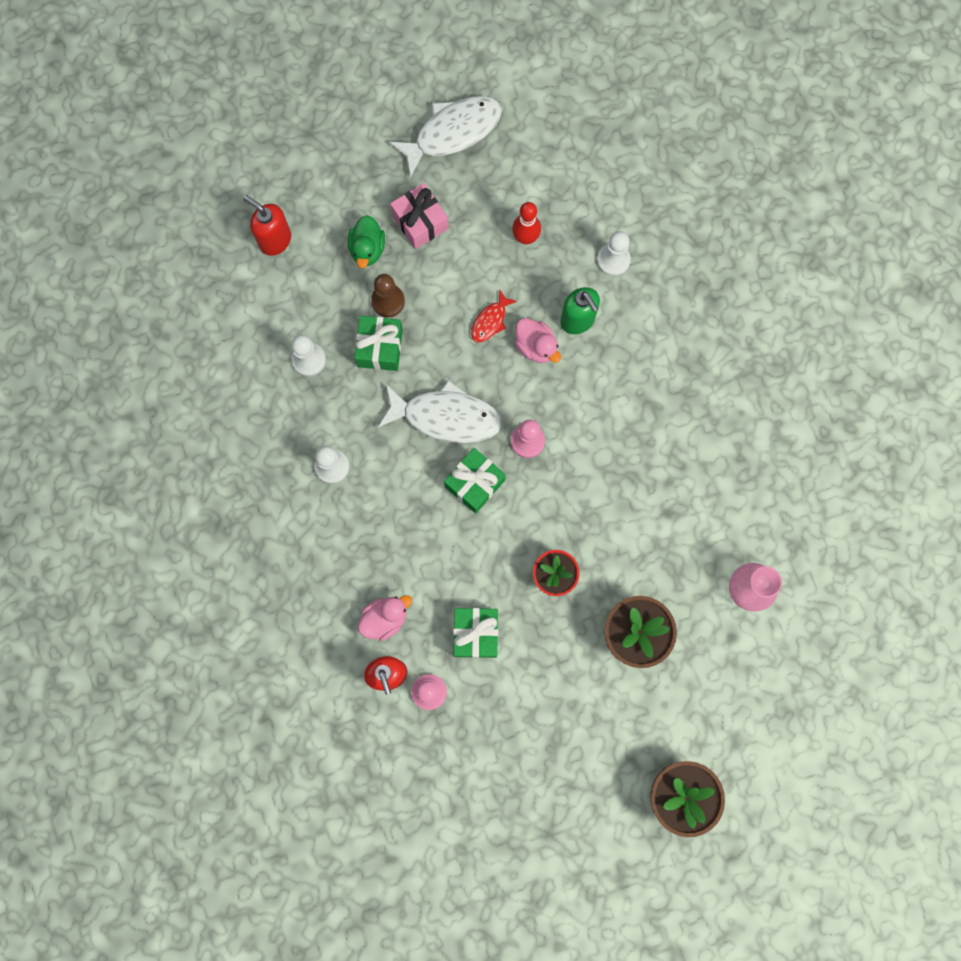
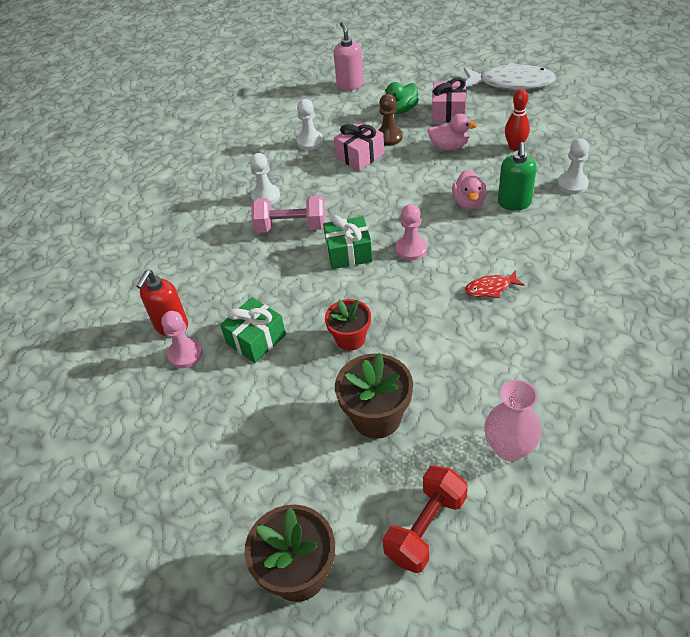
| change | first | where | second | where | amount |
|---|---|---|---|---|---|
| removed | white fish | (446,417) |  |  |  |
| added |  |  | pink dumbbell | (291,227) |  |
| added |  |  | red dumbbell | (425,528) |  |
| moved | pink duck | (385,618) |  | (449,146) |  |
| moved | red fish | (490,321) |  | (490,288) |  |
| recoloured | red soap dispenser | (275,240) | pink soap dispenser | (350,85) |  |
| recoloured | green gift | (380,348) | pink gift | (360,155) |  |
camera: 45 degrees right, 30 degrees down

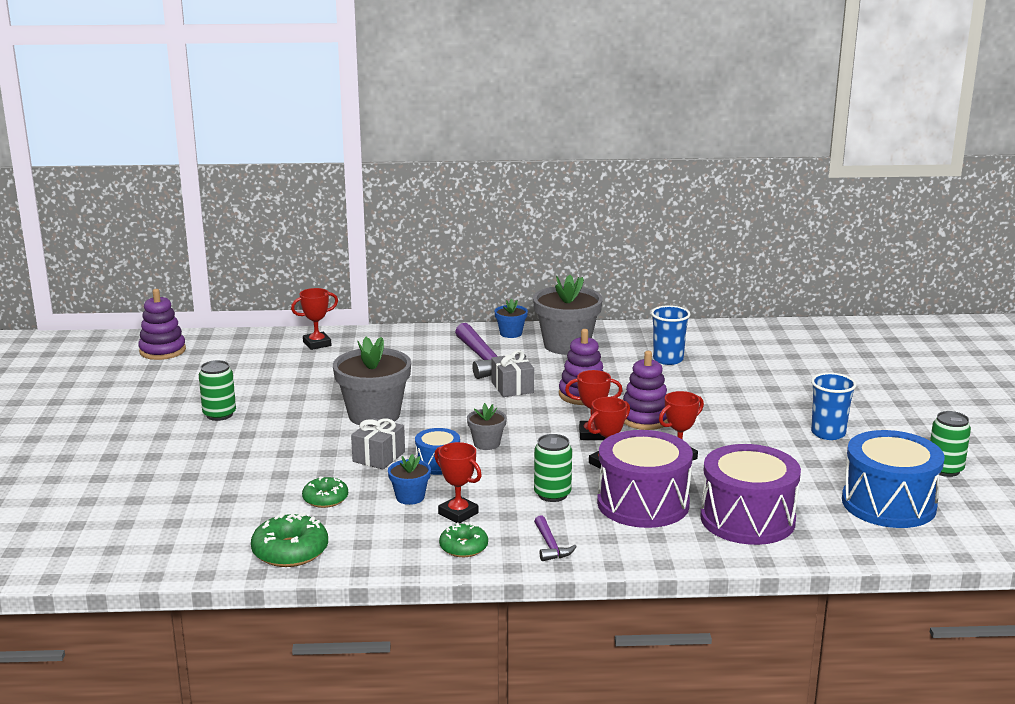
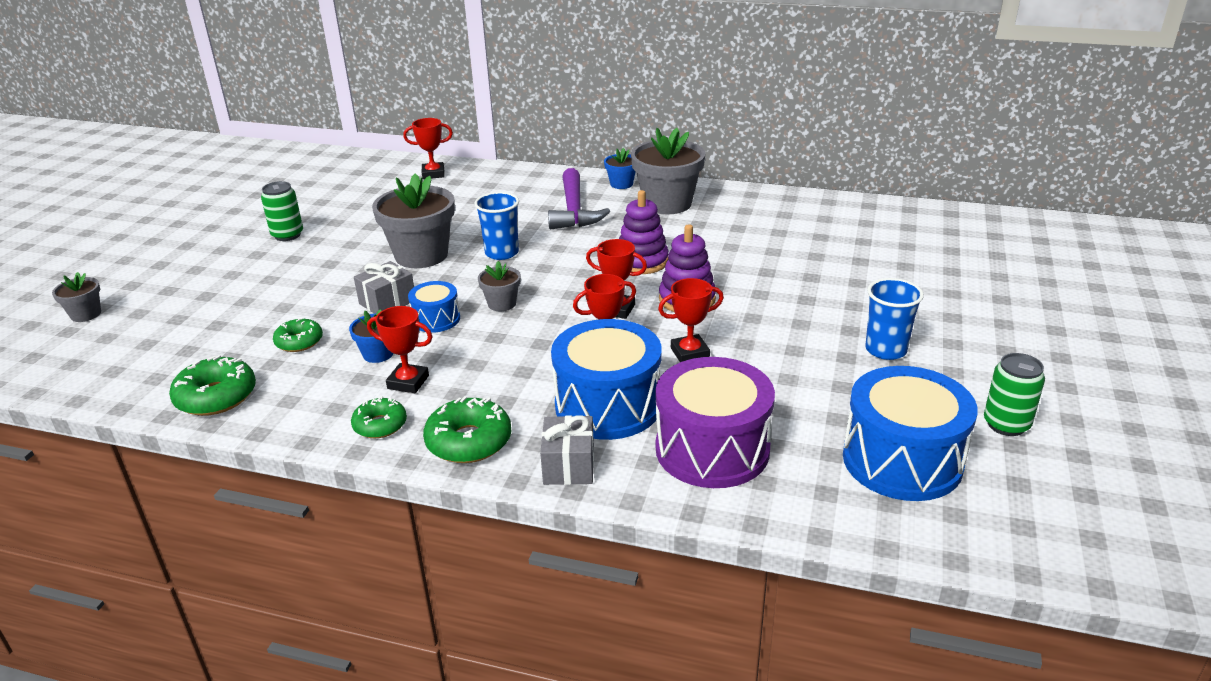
| change | first | where | second | where | amount |
|---|---|---|---|---|---|
| removed | purple stacking toy | (162,351) |  |  |  |
| removed | green can | (552,494) |  |  |  |
| added |  |  | grey flower pot | (86,314) |  |
| moved | grey gift | (512,387) |  | (569,465) |  |
| moved | blue cup | (668,359) |  | (502,253) |  |
| replaced | purple hammer | (550,546) | green donut | (469,441) |  |
| recoloured | purple drum | (643,503) | blue drum | (608,405) |  |
| turned | red trophy | (458,513) |  | (408,382) | 45 degrees counterclockwise |
camera: 20 degrees right, 10 degrees up

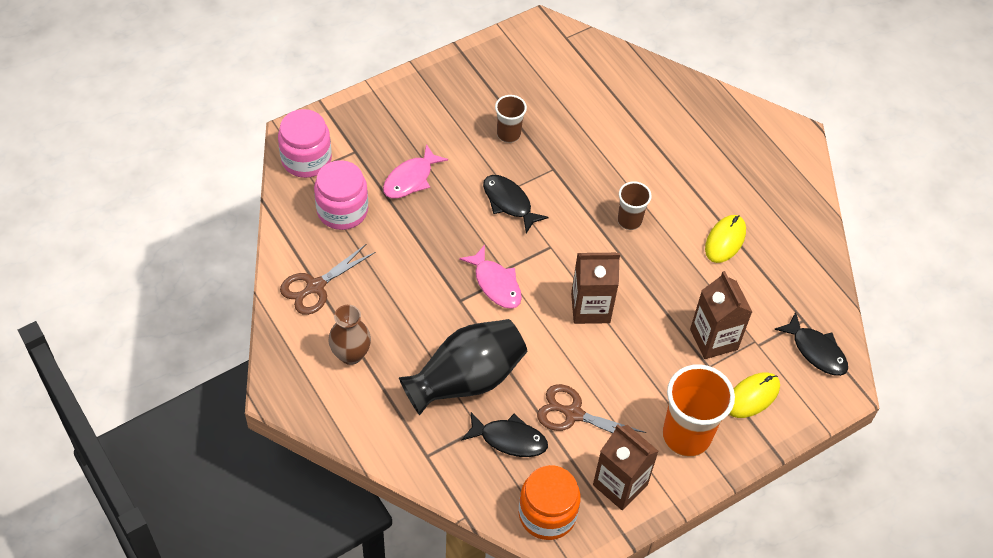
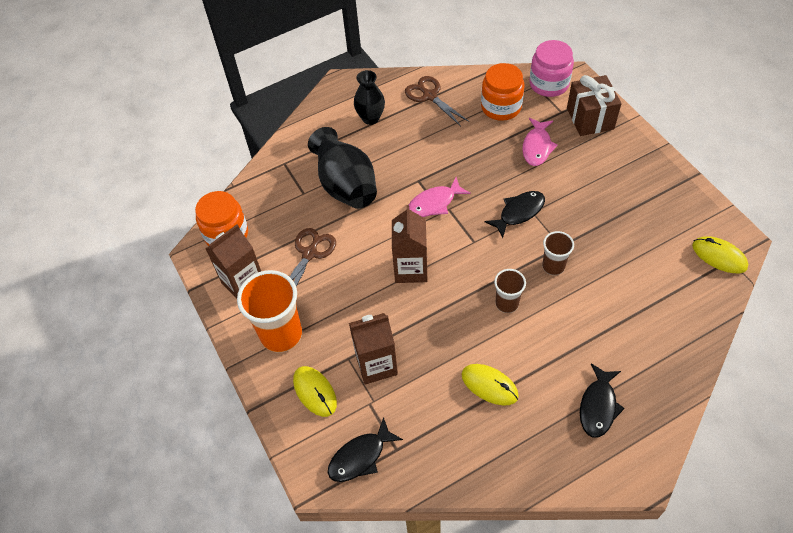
| change | first | where | second | where | amount |
|---|---|---|---|---|---|
| added |  |  | brown gift | (590,118) |  |
| added |  |  | yellow mouse | (719,256) |  |
| moved | black fish | (509,439) |  | (598,406) |  |
| moved | brown cup | (508,134) |  | (553,266) |  |
| recoloured | pink jar | (342,210) | orange jar | (501,107) |  |
| recoloured | brown vase | (351,354) | black vase | (371,118) |  |
| turned | pink fish | (410,179) |  | (537,147) | 120 degrees counterclockwise |
camera: 100 degrees right, 0 degrees up

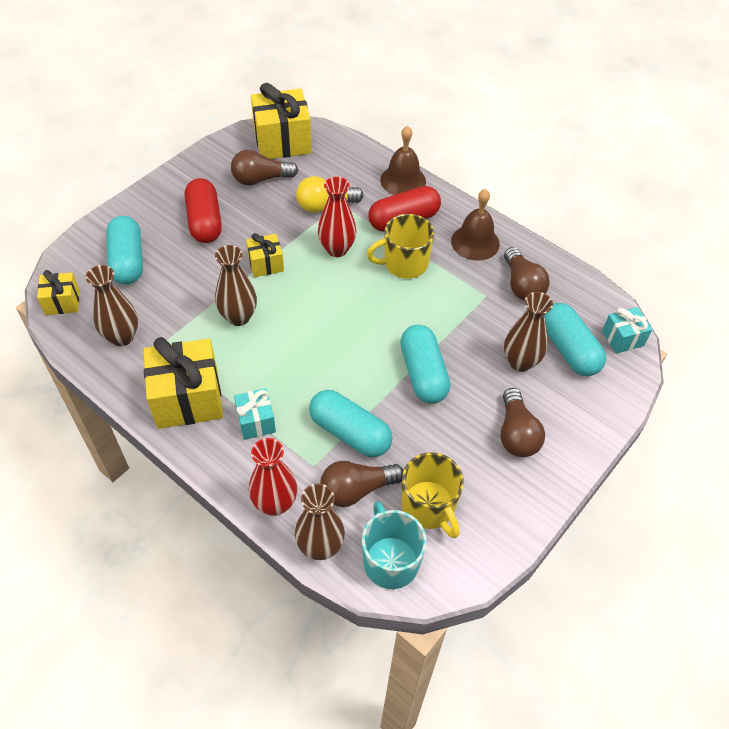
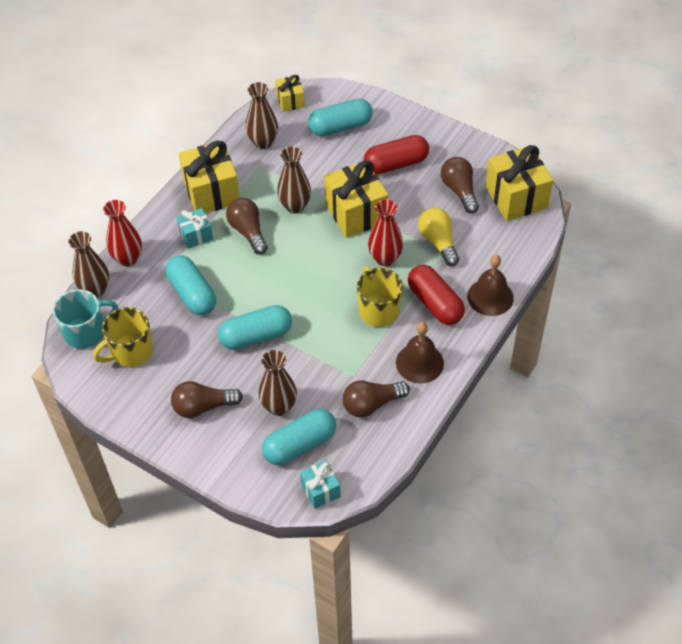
| change | first | where | second | where | amount |
|---|---|---|---|---|---|
| moved | brown light bulb | (356,490) |  | (248,232) |  |
| turned | turquoise capsule | (350,433) |  | (192,294) | 60 degrees counterclockwise |
| resized | yellow gift | (266,264) |  | (356,213) | x1.87 |
camera: 85 degrees right, 0 degrees up

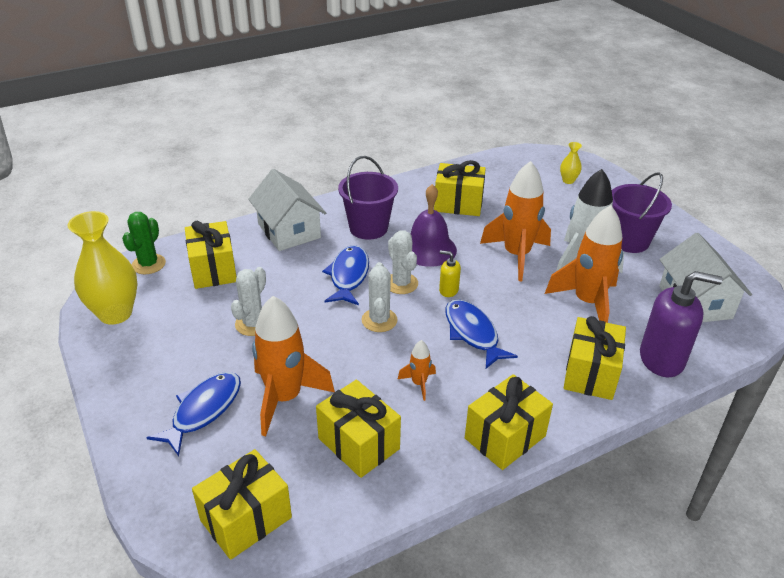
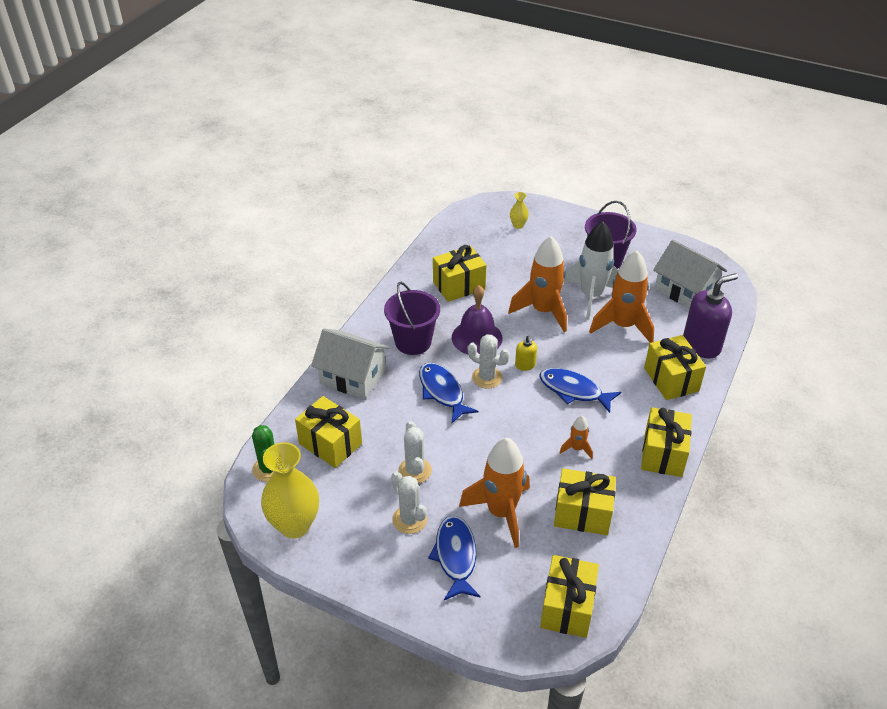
| change | first | where | second | where | amount |
|---|---|---|---|---|---|
| moved | white cactus | (379,320) |  | (409,519) |  |
| turned | yellow soap dispenser | (448,290) |  | (525,365) | 90 degrees counterclockwise |
camera: 35 degrees left, 5 degrees up

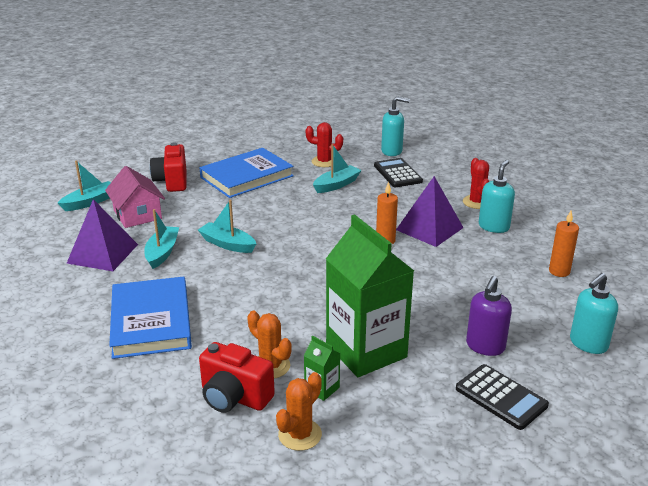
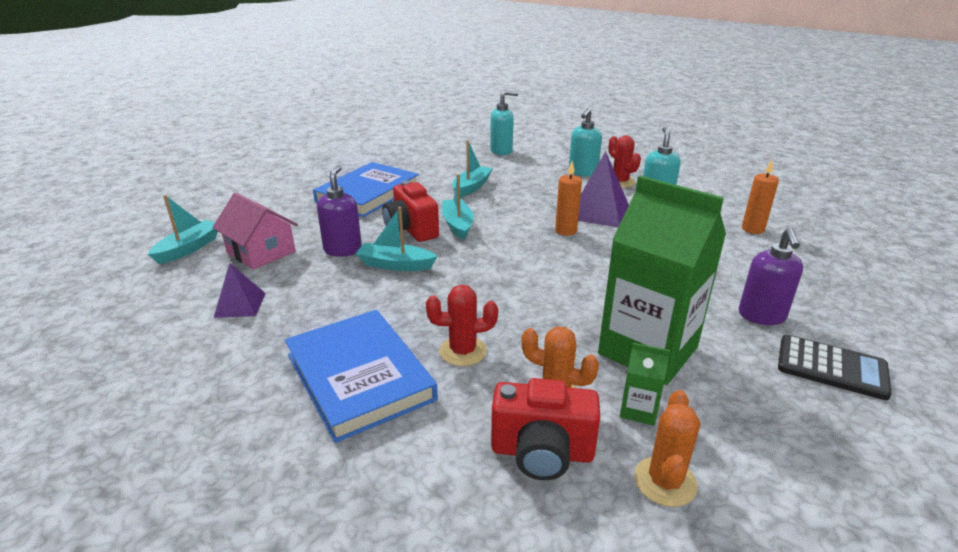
| change | first | where | second | where | amount |
|---|---|---|---|---|---|
| removed | black calculator | (397,173) |  |  |  |
| added |  |  | purple soap dispenser | (343,250) |  |
| moved | turquoise boat | (162,252) |  | (457,225) |  |
| moved | red camera | (172,181) |  | (411,230) |  |
| moved | red cactus | (324,162) |  | (463,351) |  |
| moved | turquoise soap dispenser | (588,344) |  | (582,172) |  |
| resized | purple pyramid | (103,253) |  | (240,305) | x0.59 |
camera: 20 degrees left, 0 degrees up

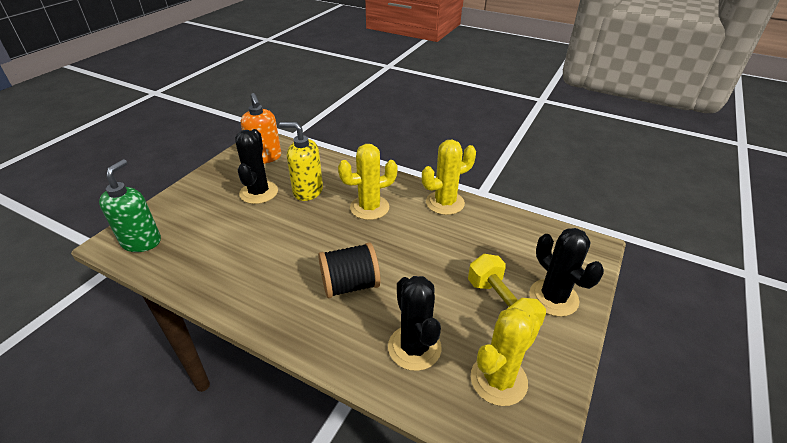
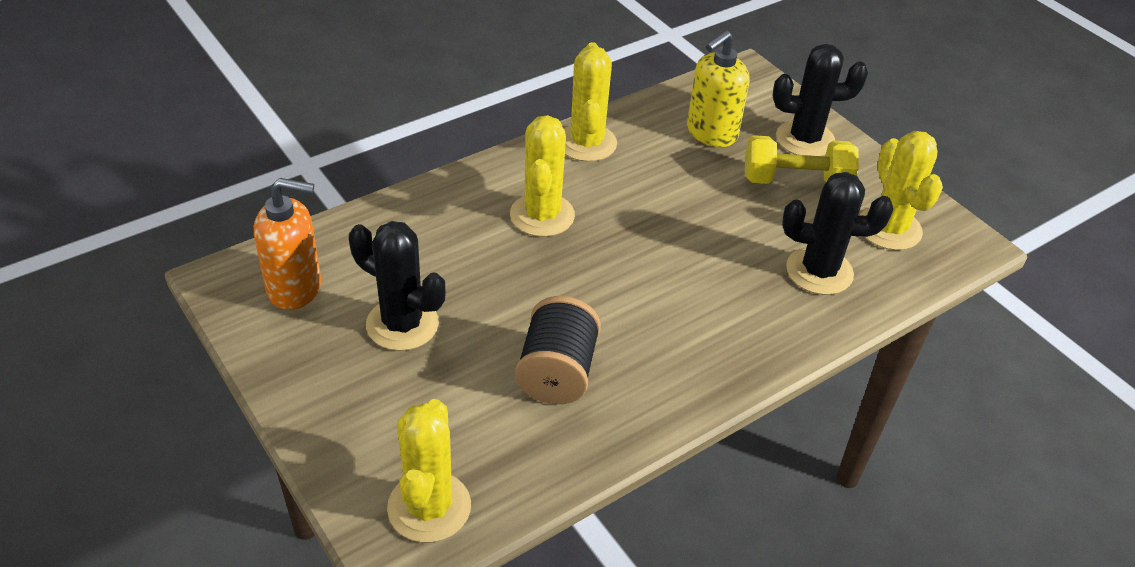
| change | first | where | second | where | amount |
|---|---|---|---|---|---|
| moved | yellow soap dispenser | (307,191) |  | (711,133) |  |
| moved | black spool | (350,285) |  | (557,372) |  |
| replaced | green soap dispenser | (141,241) | yellow cactus | (429,507) |  |
camera: 65 degrees left, 5 degrees up

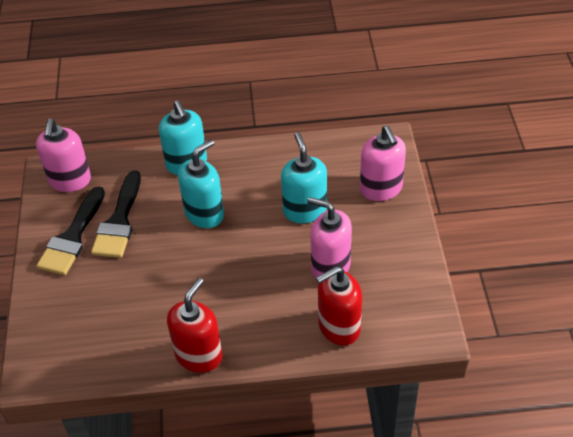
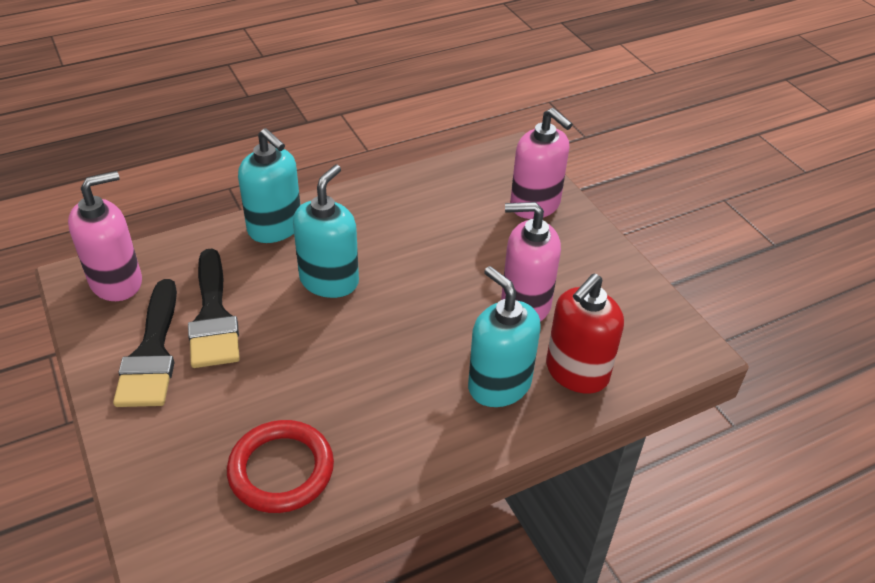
| change | first | where | second | where | amount |
|---|---|---|---|---|---|
| removed | red soap dispenser | (199,355) |  |  |  |
| added |  |  | red ring | (281,470) |  |
| moved | turquoise soap dispenser | (304,210) |  | (499,385) |  |
| turned | pink soap dispenser | (70,180) |  | (117,282) | 105 degrees counterclockwise |
camera: 25 degrees left, 5 degrees down

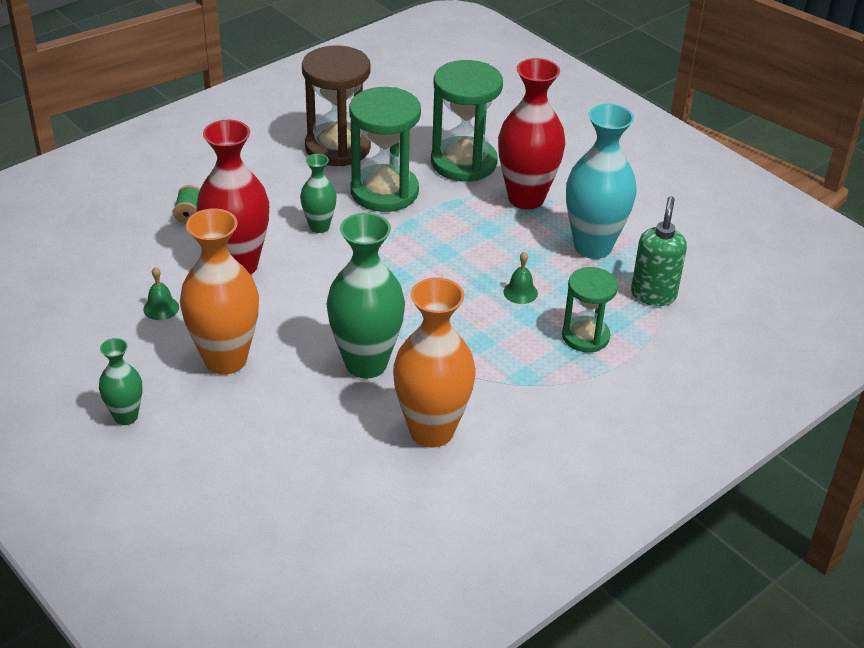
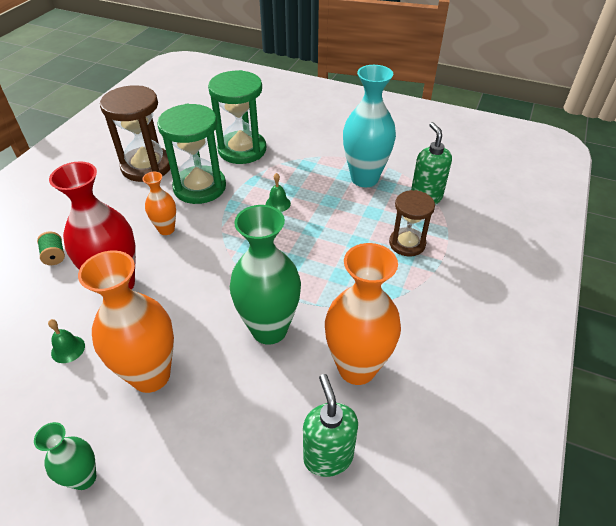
| change | first | where | second | where | amount |
|---|---|---|---|---|---|
| removed | red vase | (526,198) |  |  |  |
| added |  |  | green soap dispenser | (328,457) |  |
| moved | green bell | (520,292) |  | (278,203) |  |
| recoloured | green vase | (319,227) | orange vase | (166,229) |  |
| recoloured | green hourglass | (585,336) | brown hourglass | (407,243) |  |
camera: 25 degrees left, 5 degrees up

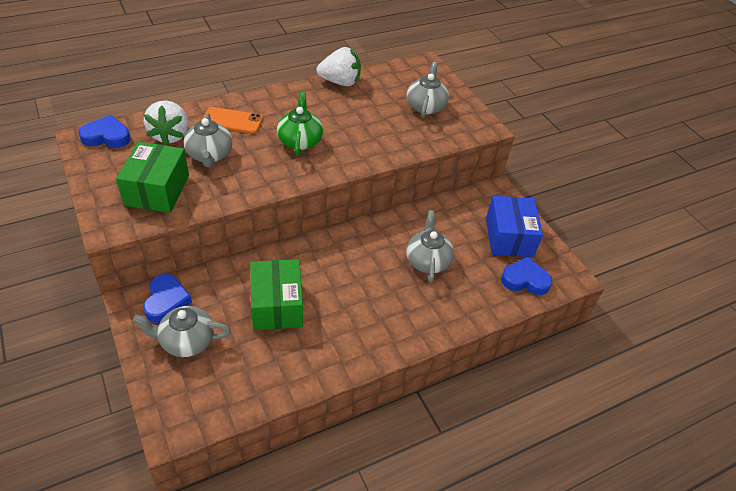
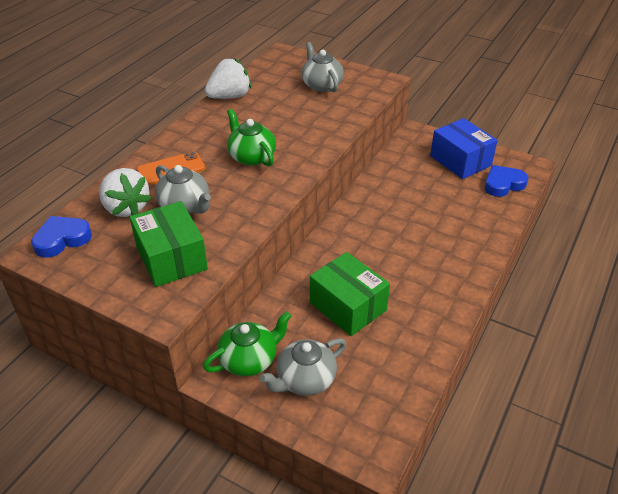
| change | first | where | second | where | amount |
|---|---|---|---|---|---|
| removed | grey teapot | (427,261) |  |  |  |
| replaced | blue heart | (166,301) | green teapot | (249,360) |  |
camera: 30 degrees left, 5 degrees down

